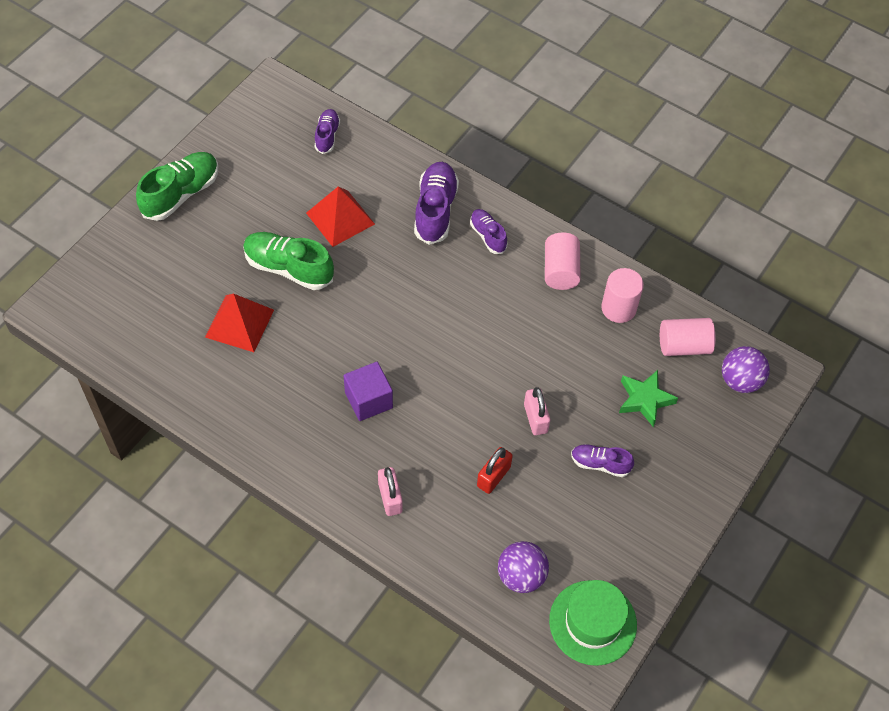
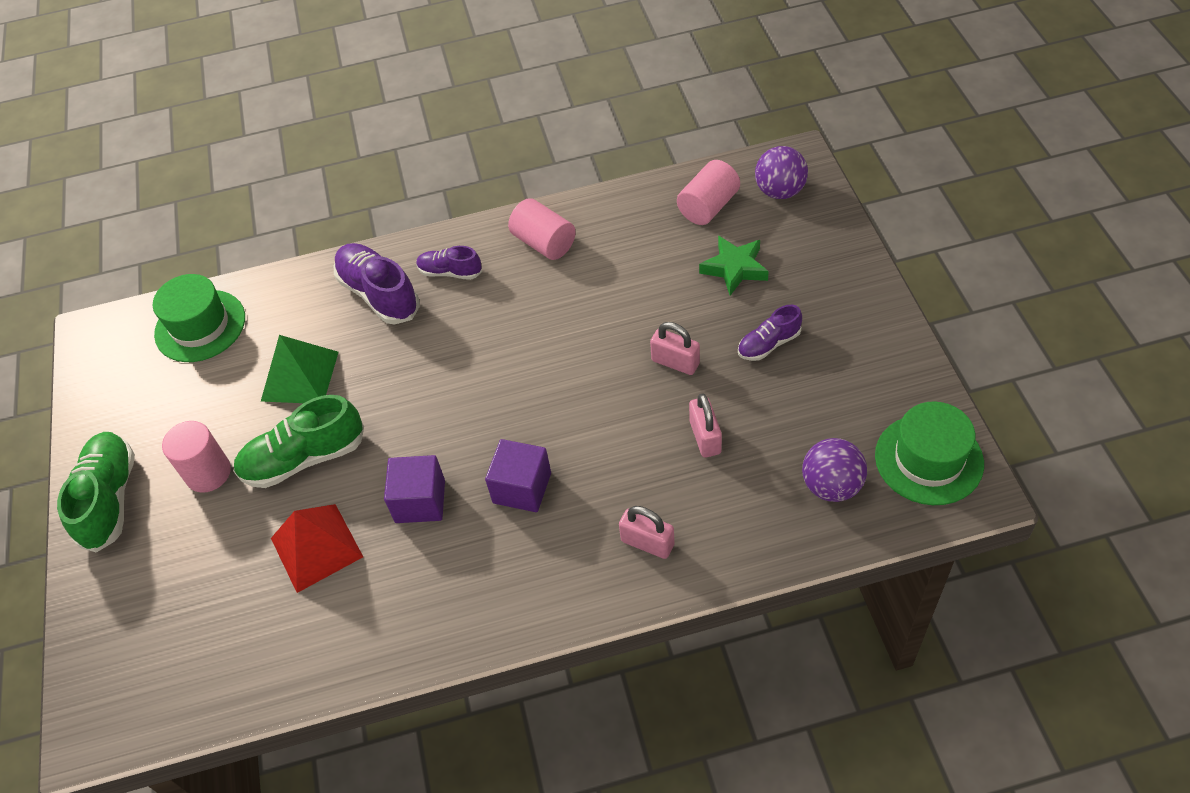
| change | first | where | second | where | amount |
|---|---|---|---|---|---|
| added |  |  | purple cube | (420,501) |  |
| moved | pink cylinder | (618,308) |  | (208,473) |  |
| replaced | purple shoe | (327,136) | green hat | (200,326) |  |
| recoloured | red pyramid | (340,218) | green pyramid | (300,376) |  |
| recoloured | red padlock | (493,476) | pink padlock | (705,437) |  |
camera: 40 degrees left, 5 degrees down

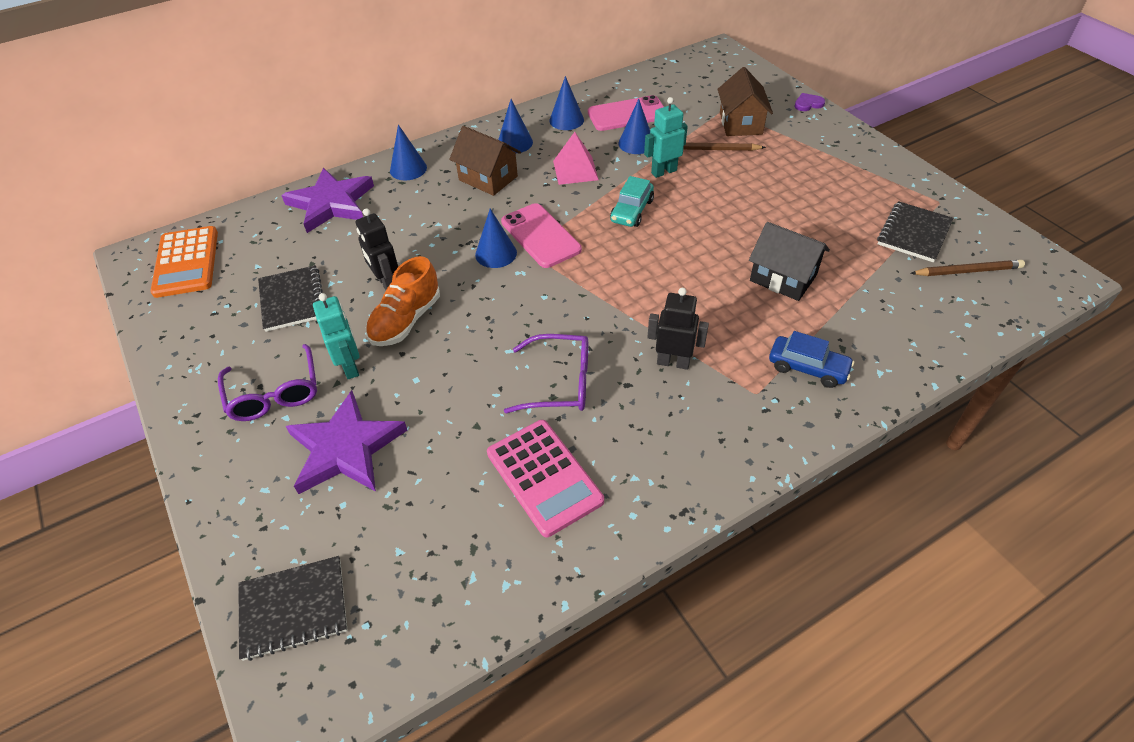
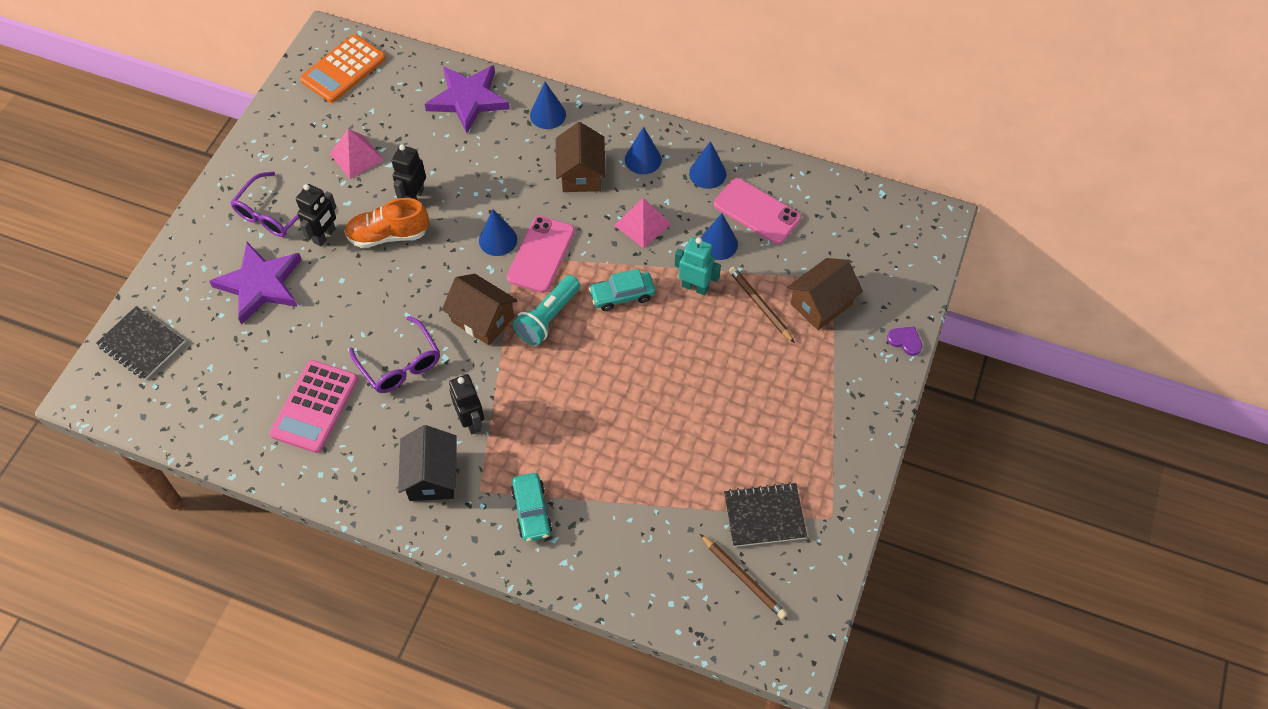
| change | first | where | second | where | amount |
|---|---|---|---|---|---|
| added |  |  | brown house | (482,319) |  |
| added |  |  | turquoise flashlight | (548,318) |  |
| moved | black house | (783,278) |  | (432,476) |  |
| replaced | black notebook | (292,300) | pink pyramid | (356,156) |  |
| recoloured | turquoise robot | (350,366) | black robot | (325,236) |  |
| recoloured | blue car | (807,368) | turquoise car | (532,511) |  |
camera: 50 degrees right, 10 degrees up

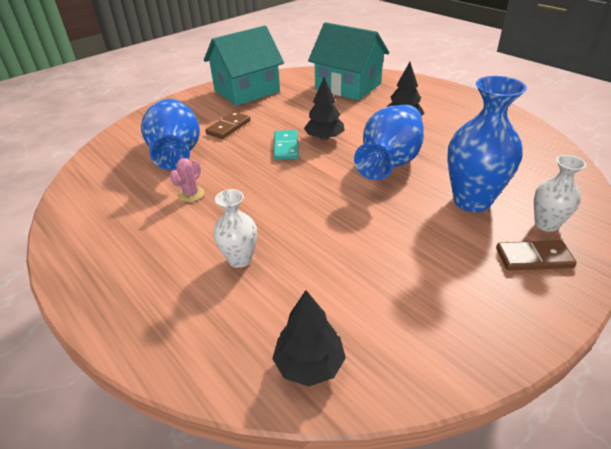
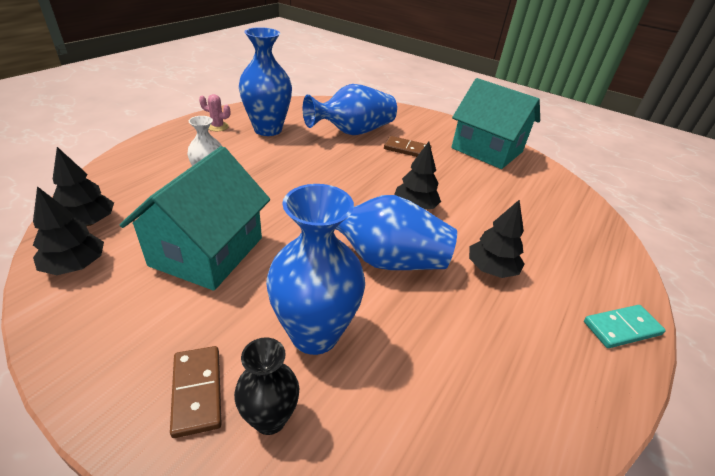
| change | first | where | second | where | amount |
|---|---|---|---|---|---|
| added |  |  | black tree | (75,265) |  |
| added |  |  | blue vase | (268,129) |  |
| moved | pink cactus | (191,194) |  | (217,126) |  |
| moved | turquoise domino | (286,147) |  | (621,328) |  |
| moved | turquoise house | (348,86) |  | (207,251) |  |
| recoloured | white vase | (546,224) | black vase | (270,418) |  |
camera: 70 degrees right, 0 degrees up

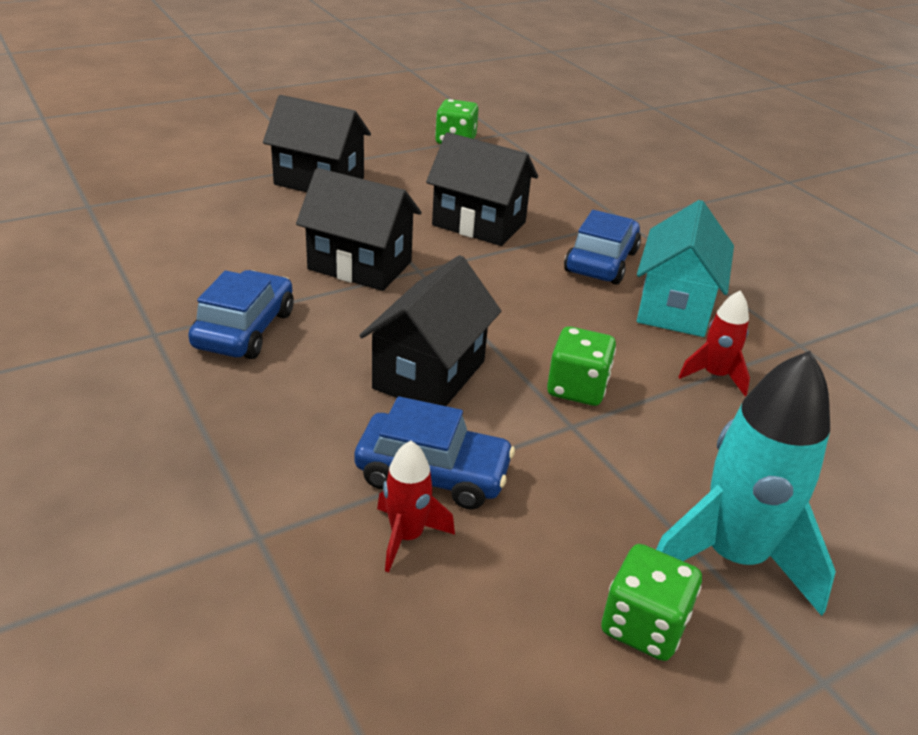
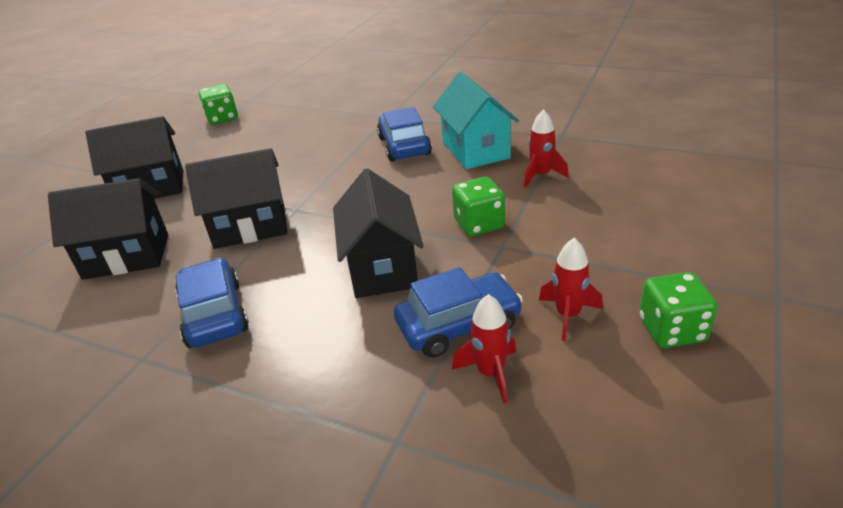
| change | first | where | second | where | amount |
|---|---|---|---|---|---|
| removed | turquoise rocket | (733,557) |  |  |  |
| added |  |  | red rocket | (568,315) |  |
| moved | black house | (479,224) |  | (127,256) |  |
camera: 30 degrees left, 0 degrees up

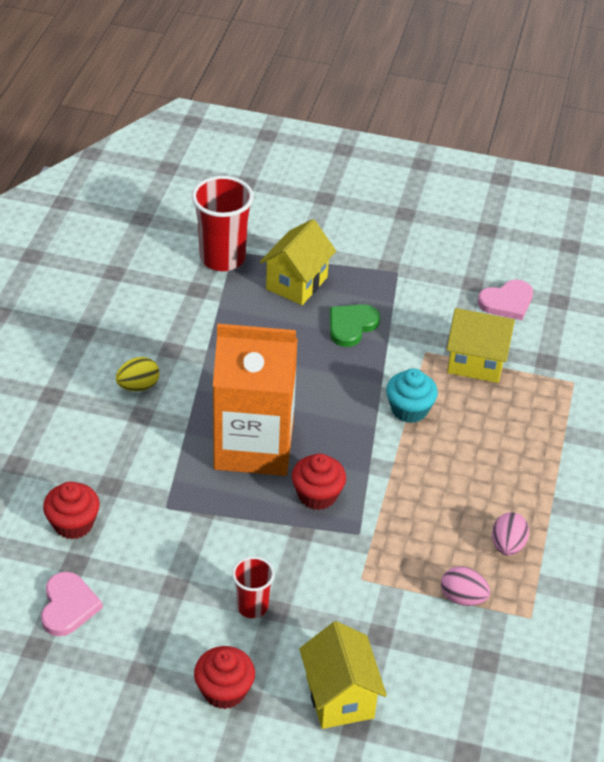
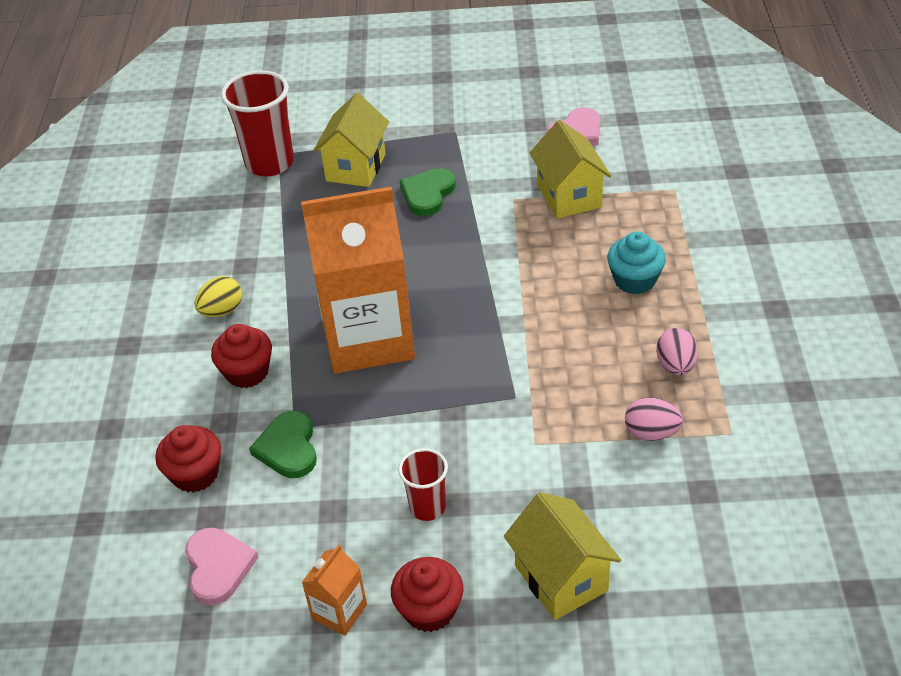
| change | first | where | second | where | amount |
|---|---|---|---|---|---|
| added |  |  | green heart | (288,448) |  |
| added |  |  | orange carton | (339,611) |  |
| moved | red cupcake | (317,495) |  | (247,372) |  |
| moved | turquoise cupcake | (409,409) |  | (634,280) |  |
| turned | yellow house | (476,362) |  | (569,196) | 75 degrees clockwise |
camera: 10 degrees left, 0 degrees up

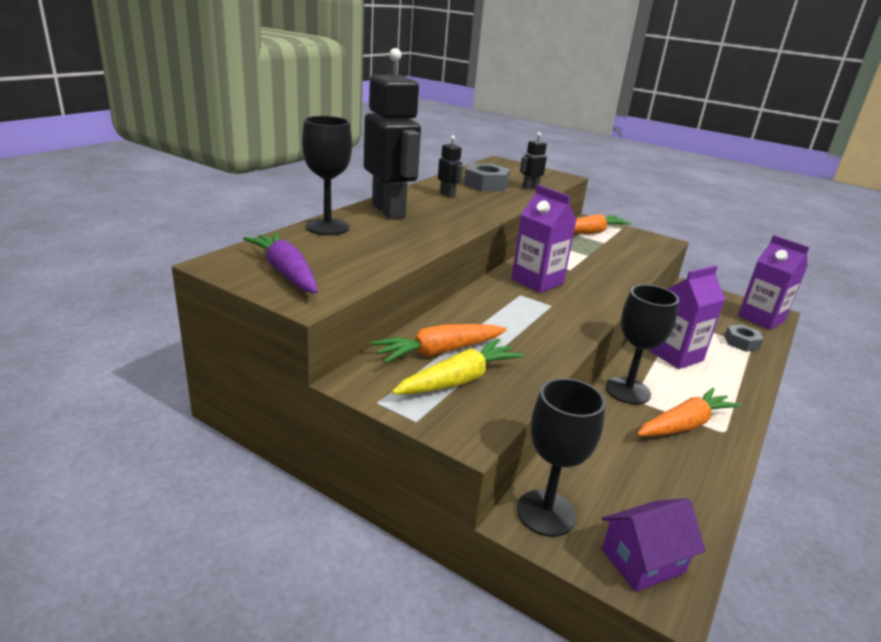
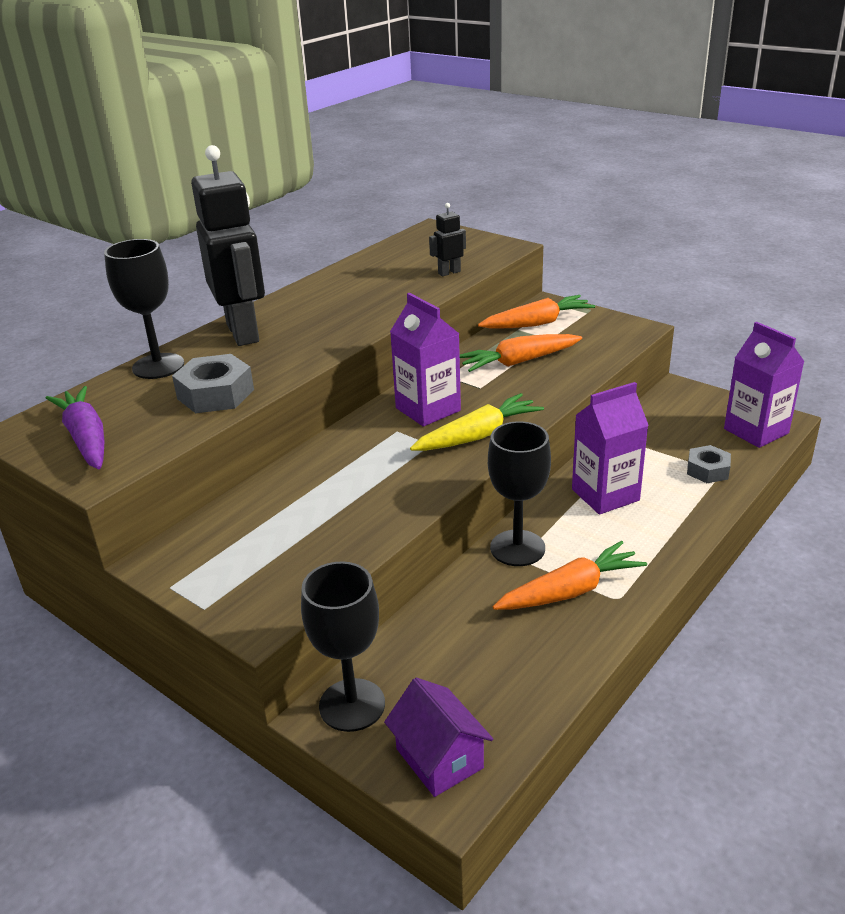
| change | first | where | second | where | amount |
|---|---|---|---|---|---|
| removed | black robot | (447,195) |  |  |  |
| moved | orange carrot | (439,352) |  | (519,362) |  |
| moved | yellow carrot | (459,380) |  | (478,436) |  |
| moved | grey nut | (486,185) |  | (215,394) |  |
| turned | purple house | (642,561) |  | (439,758) | 75 degrees clockwise |
camera: 10 degrees right, 5 degrees up

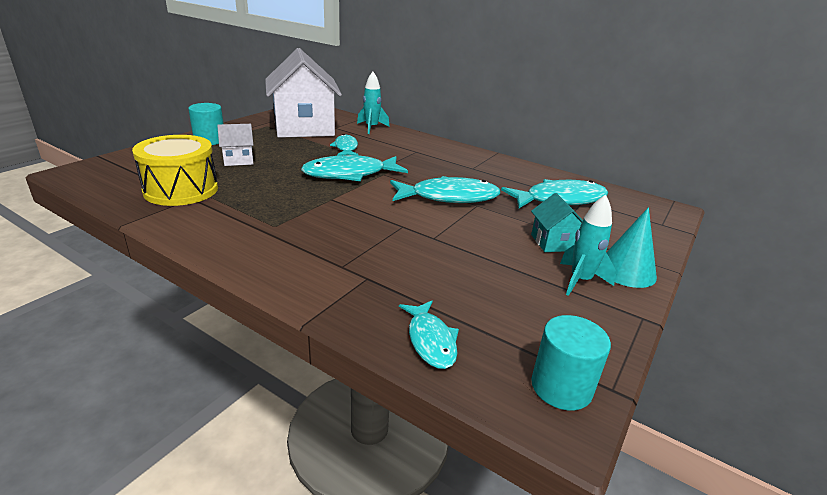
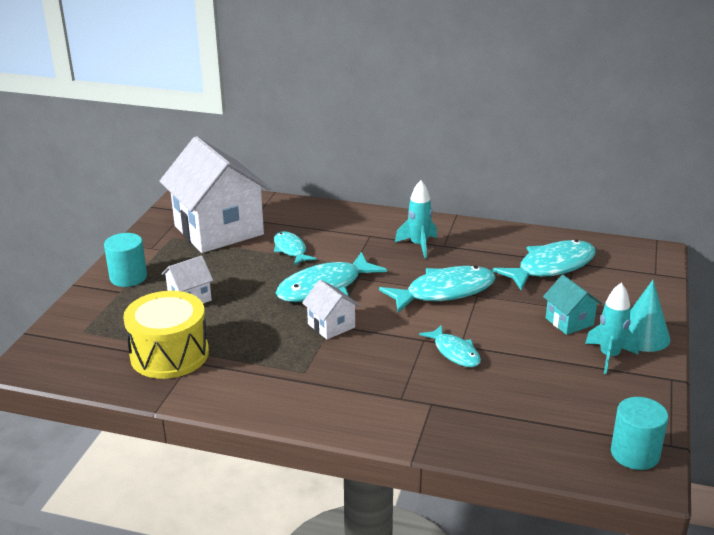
| change | first | where | second | where | amount |
|---|---|---|---|---|---|
| added |  |  | white house | (331,326) |  |
| moved | turquoise rocket | (371,128) |  | (419,245) |  |
| moved | turquoise fish | (430,341) |  | (455,352) |  |
camera: 15 degrees left, 0 degrees up

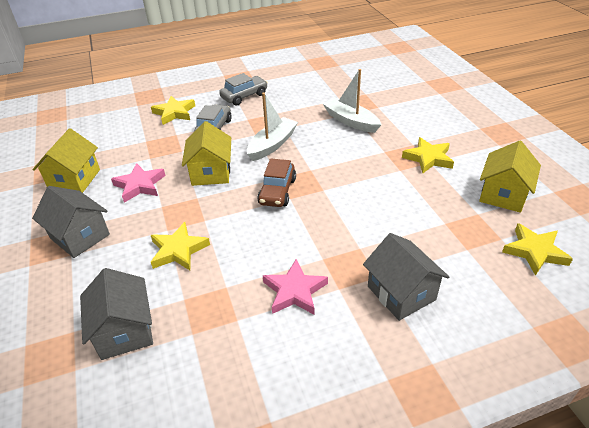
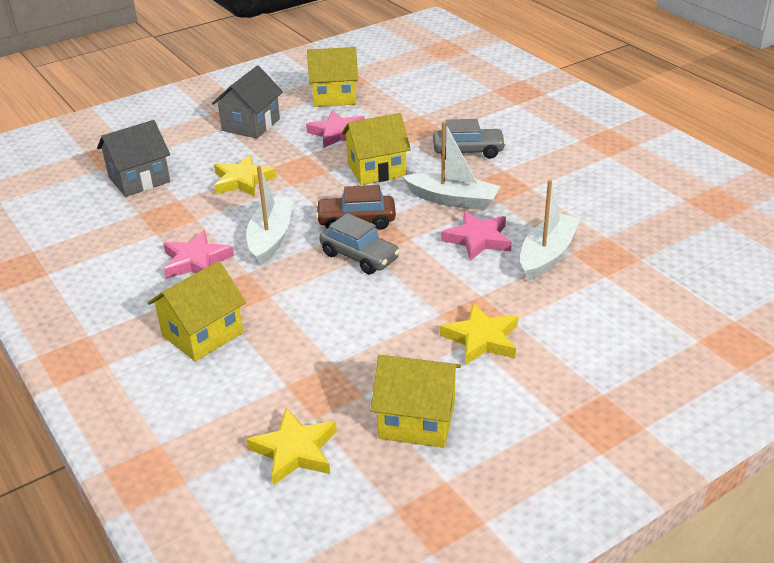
| change | first | where | second | where | amount |
|---|---|---|---|---|---|
| removed | yellow star | (174,113) |  |  |  |
| added |  |  | white boat | (270,238) |  |
| added |  |  | pink star | (478,239) |  |
| moved | grey car | (244,96) |  | (359,256) |  |
| recoloured | grey house | (401,293) | yellow house | (202,334) |  |
camera: 75 degrees right, 5 degrees down

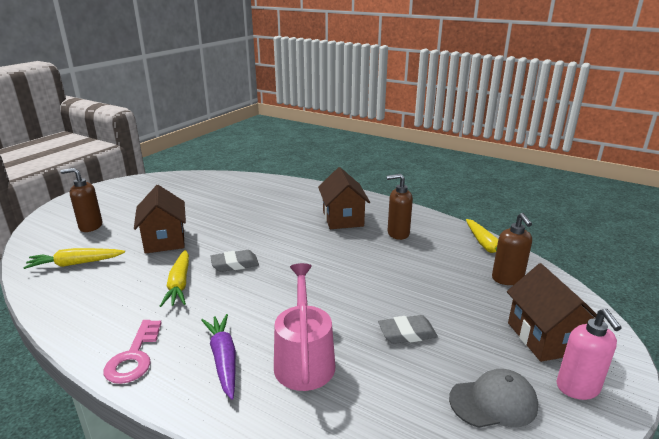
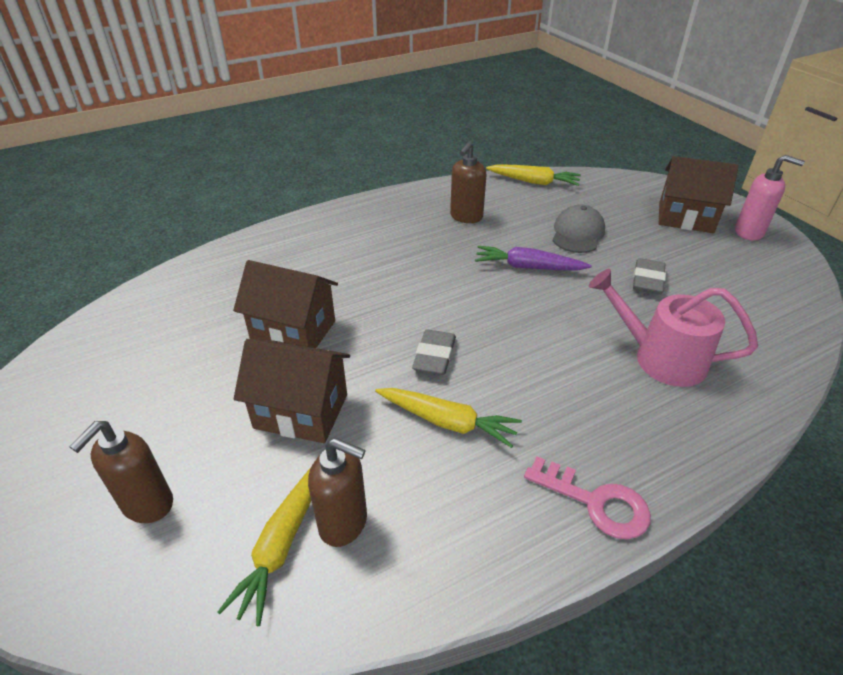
| change | first | where | second | where | amount |
|---|---|---|---|---|---|
| moved | purple carrot | (223,359) |  | (528,267) |  |
| moved | brown house | (343,218) |  | (293,331) |  |
| moved | grey cap | (493,402) |  | (577,233) |  |
| moved | brown soap dispenser | (507,279) |  | (344,523) |  |
camera: 60 degrees left, 15 degrees up

